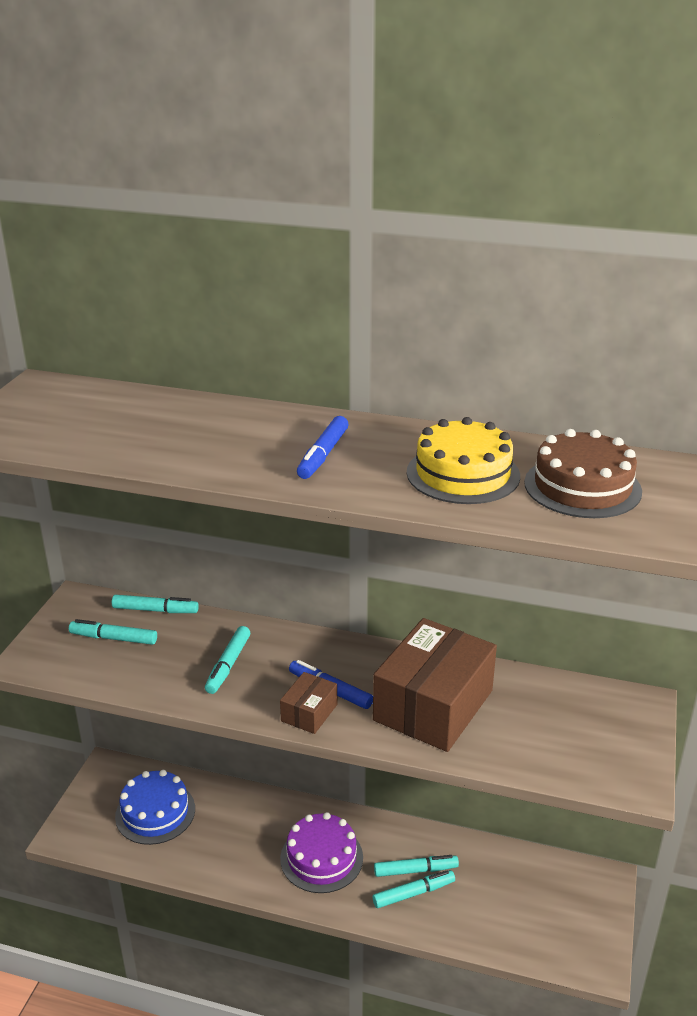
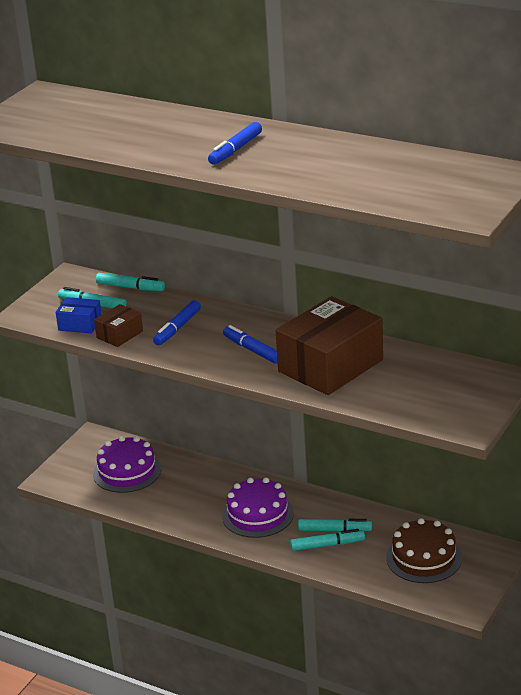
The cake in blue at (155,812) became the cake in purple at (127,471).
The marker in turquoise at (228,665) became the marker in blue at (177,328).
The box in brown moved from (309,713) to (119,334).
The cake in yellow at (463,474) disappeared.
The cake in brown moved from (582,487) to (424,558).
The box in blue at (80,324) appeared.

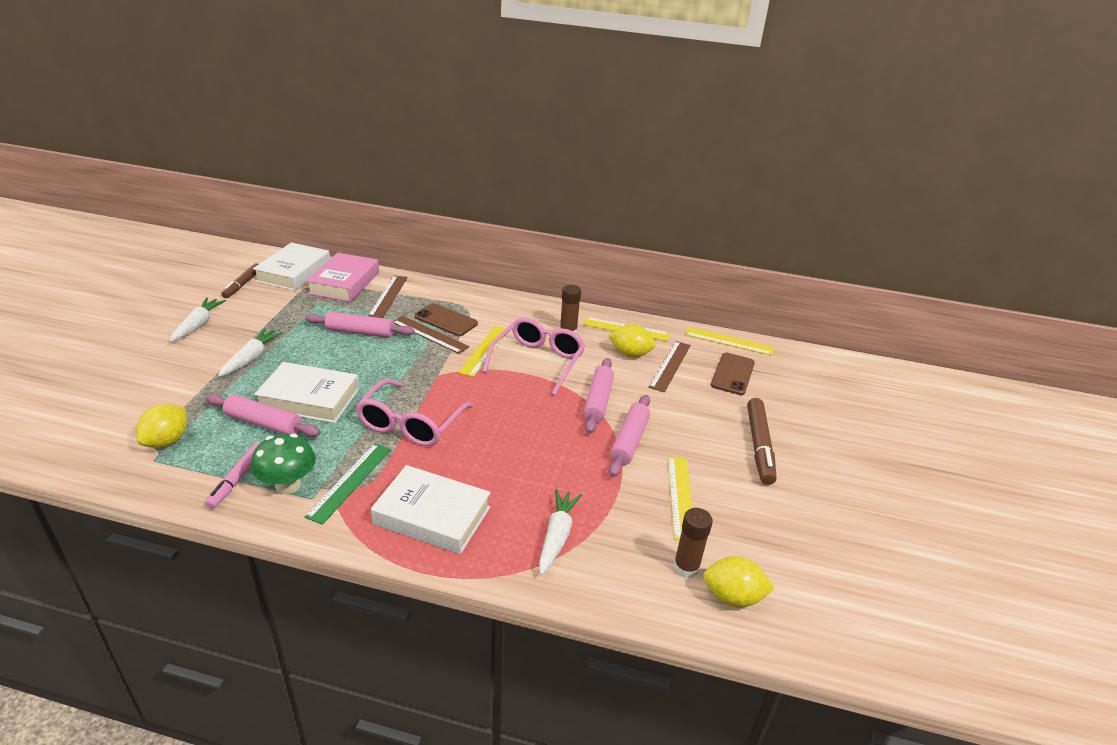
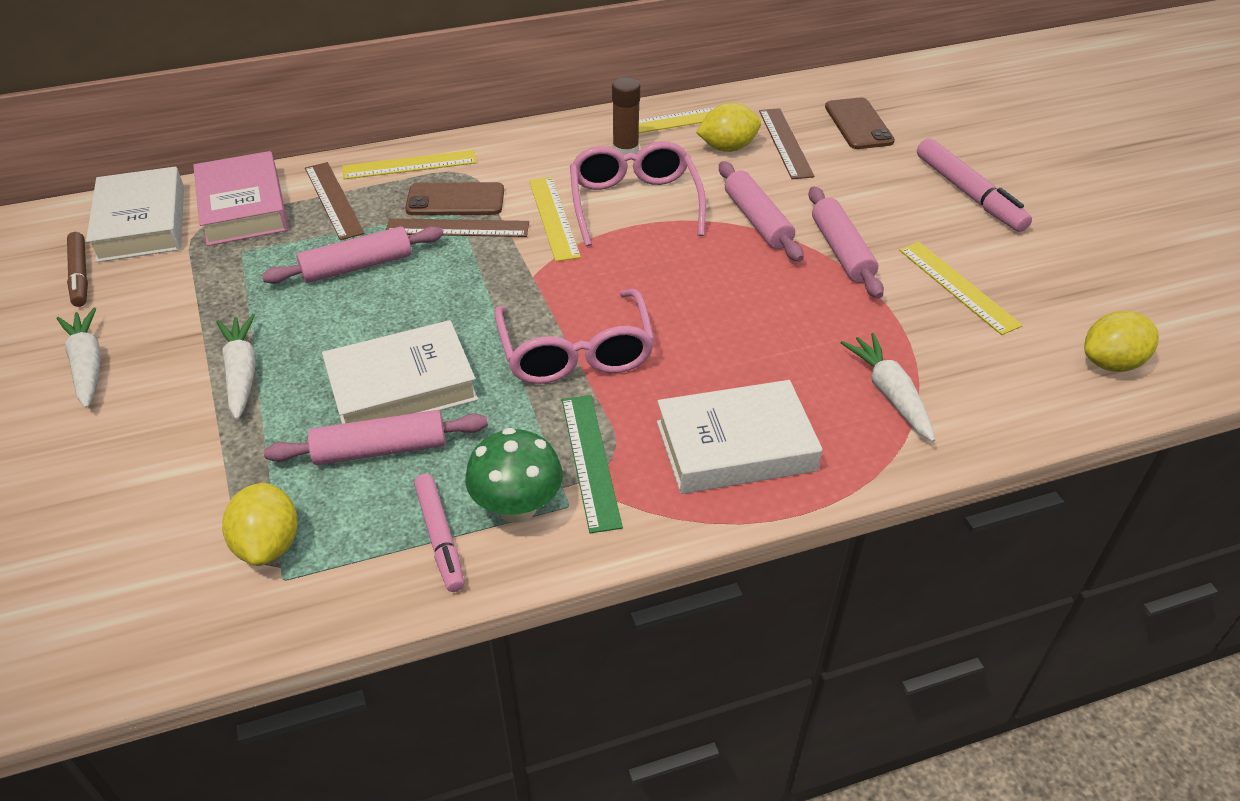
The glue stick in brown at (686,567) disappeared.
The ruler in yellow moved from (729,341) to (410,165).
The marker in brown at (759,446) became the marker in pink at (969,194).

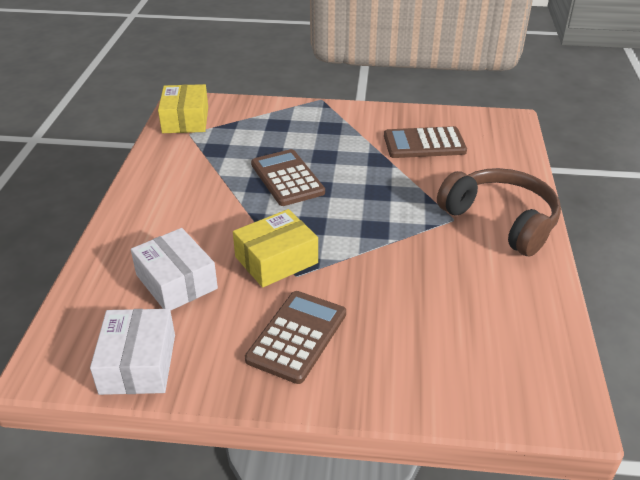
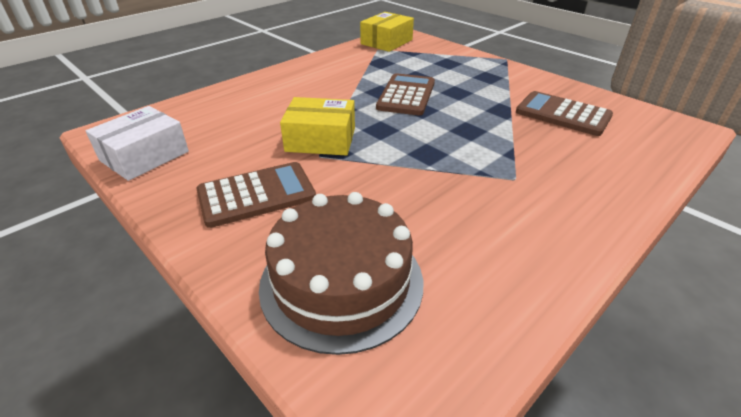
The box in white at (176,282) disappeared.
The headphones in brown at (501,220) disappeared.
The cake in brown at (341,282) appeared.

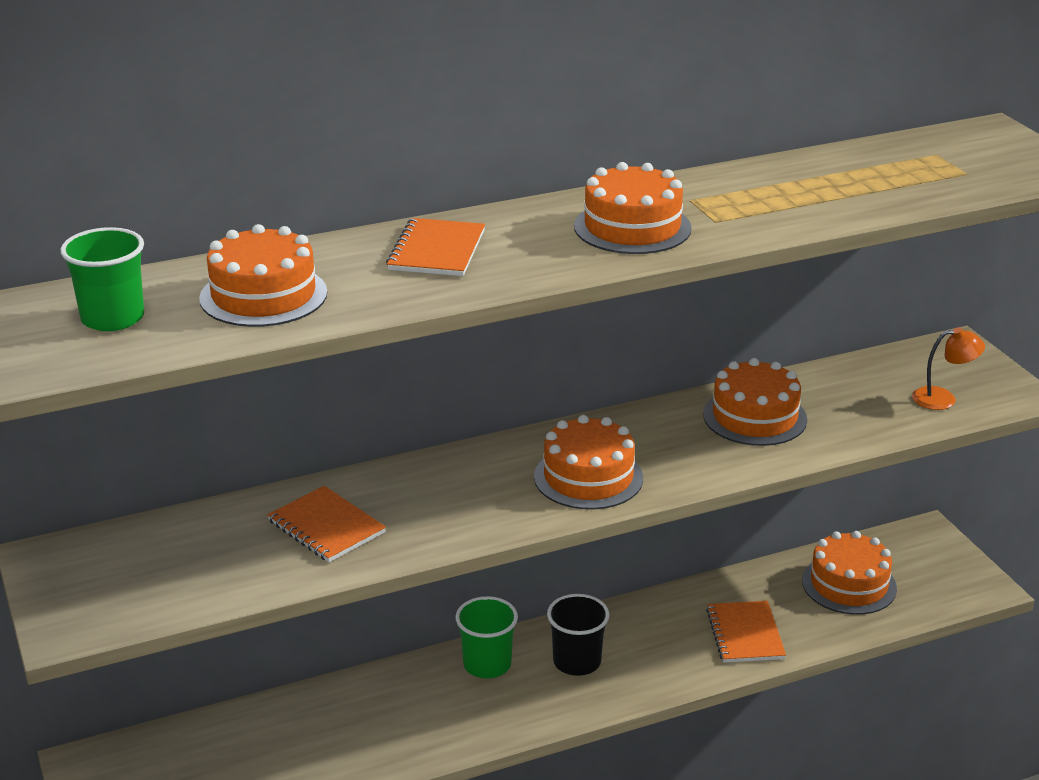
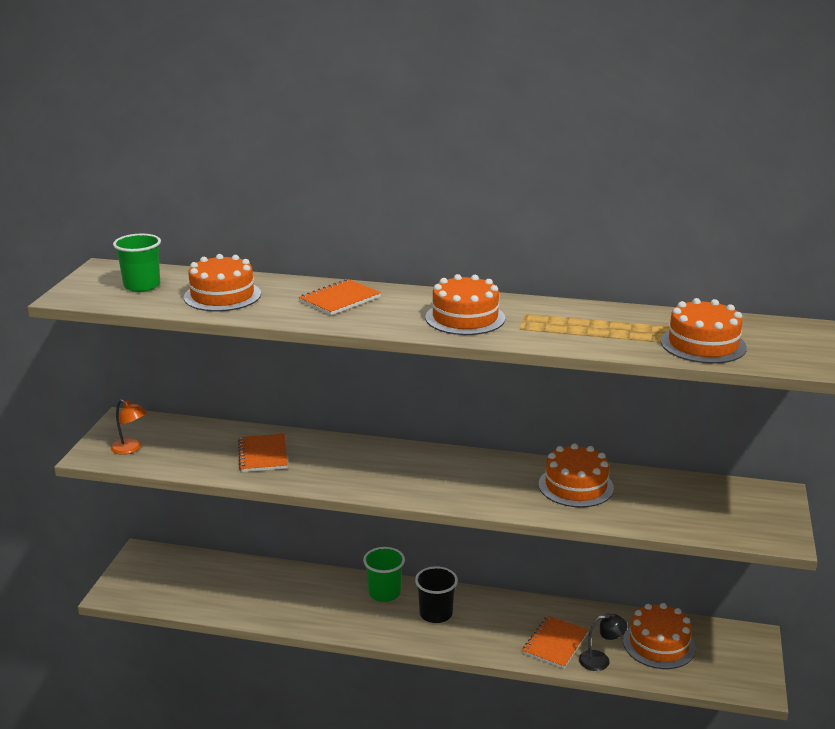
The cake in orange moved from (588,477) to (703,344).
The lamp in orange moved from (943,398) to (130,449).
The lamp in black at (601,660) appeared.

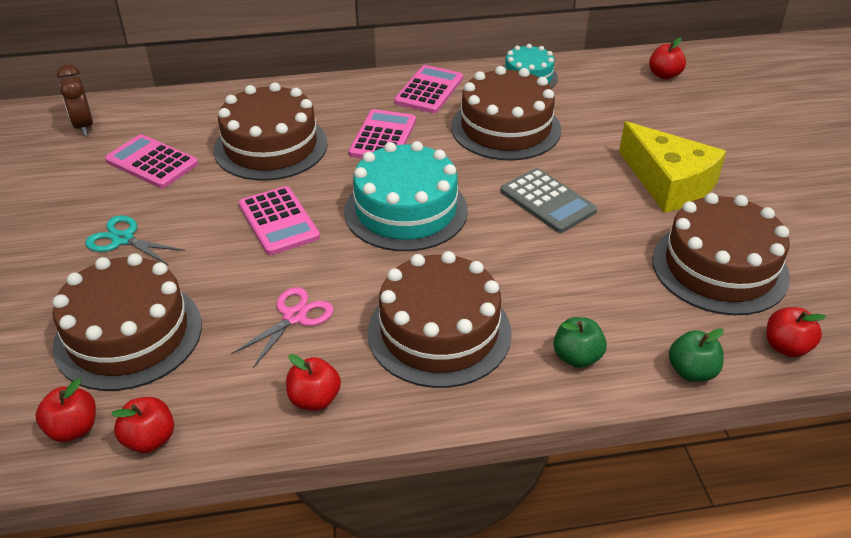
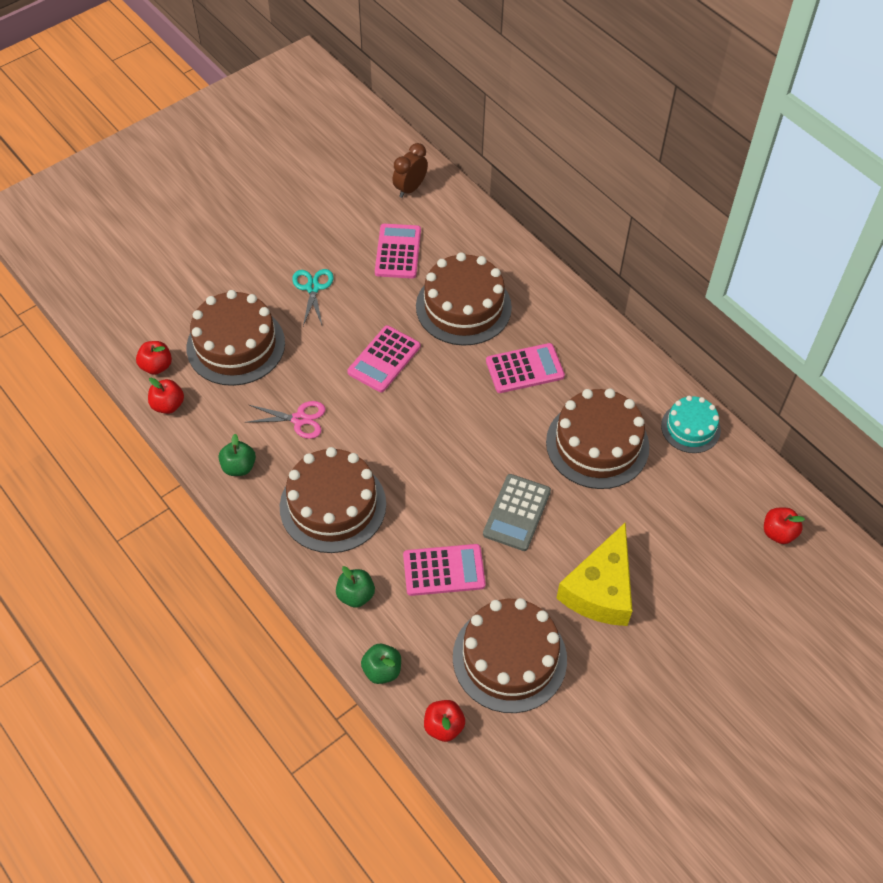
The apple in red at (314,399) became the apple in green at (239,467).
The cake in turquoise at (406,210) disappeared.
The calculator in pink moved from (429,90) to (444,570).

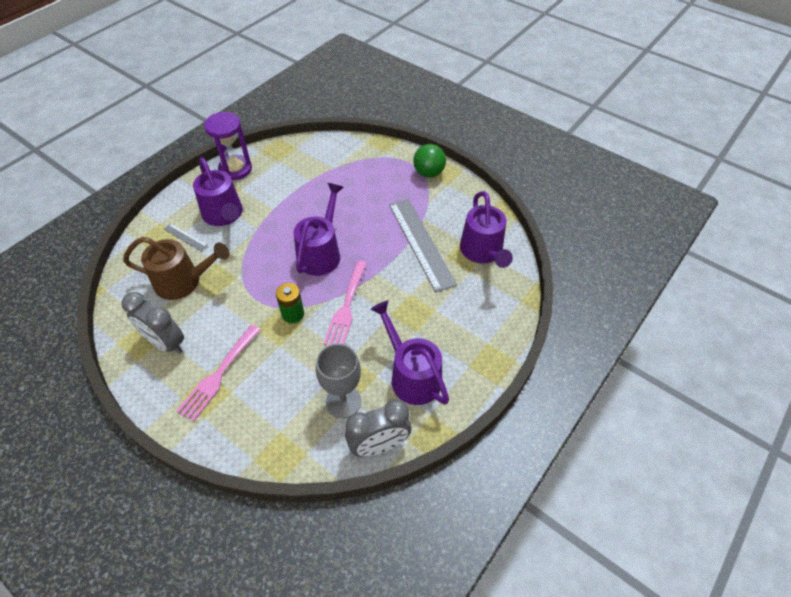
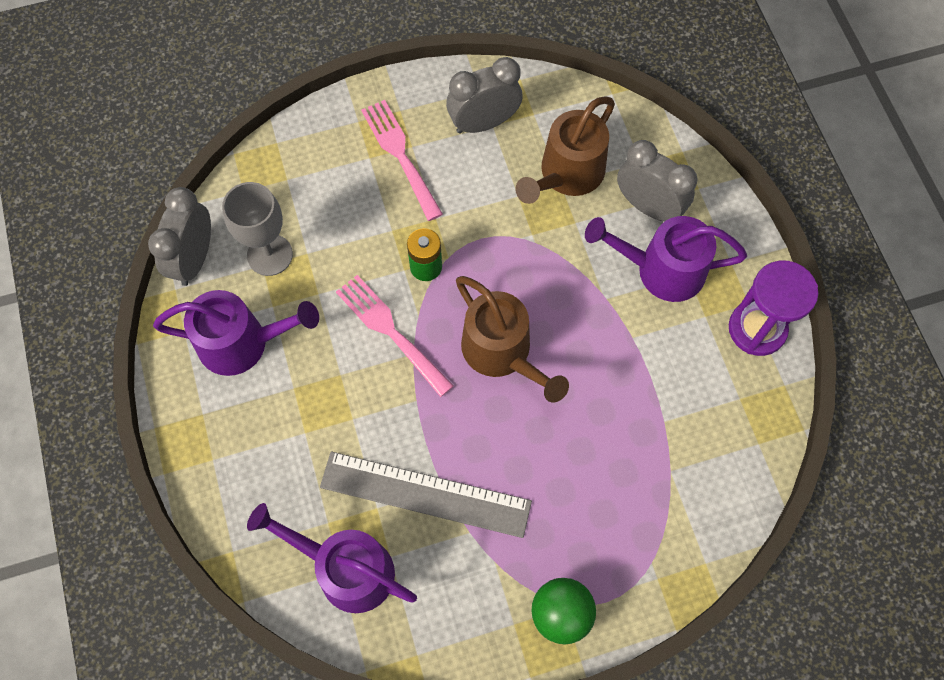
The ruler in grey at (185,237) was replaced by the clock in grey at (648,207).
The watering can in purple at (321,252) became the watering can in brown at (502,353).

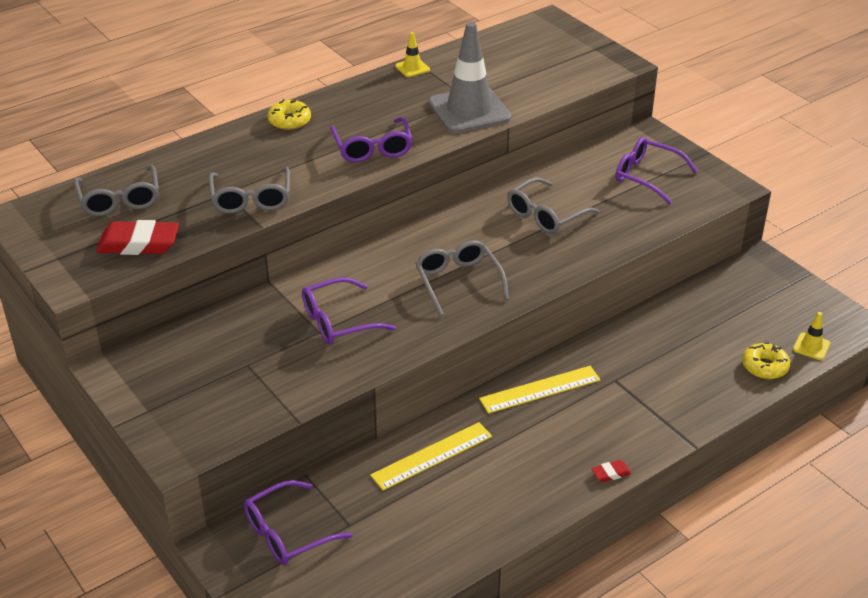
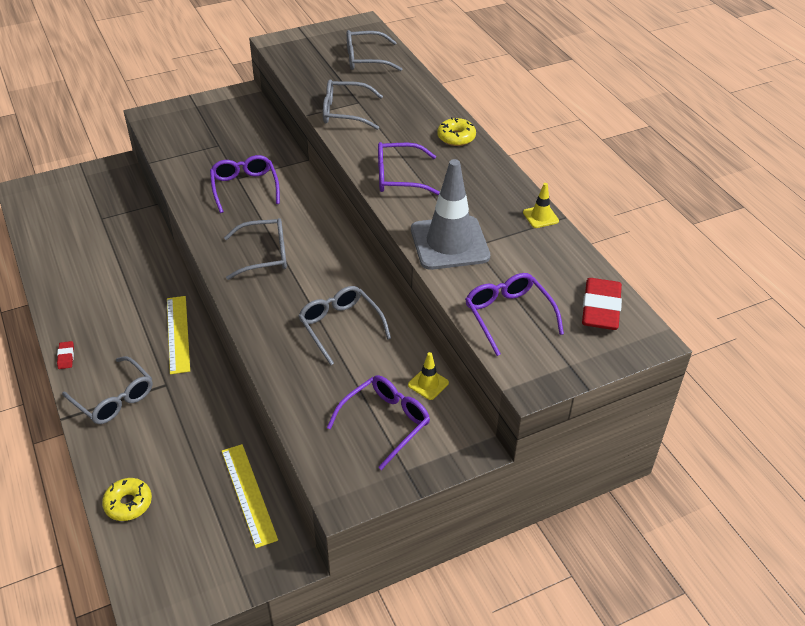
The eraser in red moved from (138,244) to (600,308).
The glasses in purple moved from (287,533) to (508,315).
The ruler in yellow moved from (432,455) to (249,494).
The traffic cone in yellow moved from (811,346) to (428,384).
The glasses in grey at (114,399) appeared.

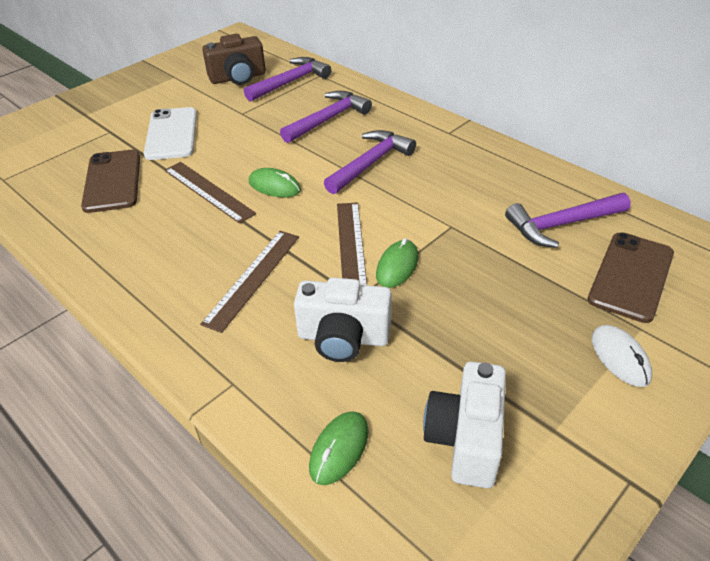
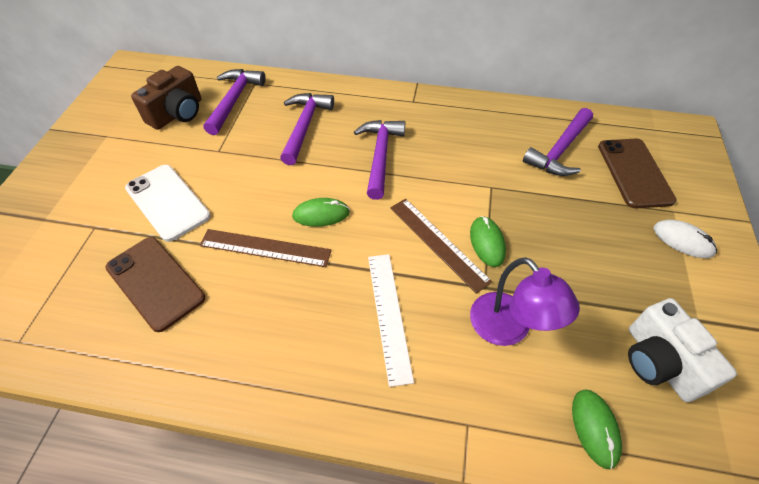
The ruler in brown at (253,278) became the ruler in white at (389,315).
The camera in white at (343,338) was replaced by the lamp in purple at (508,329).

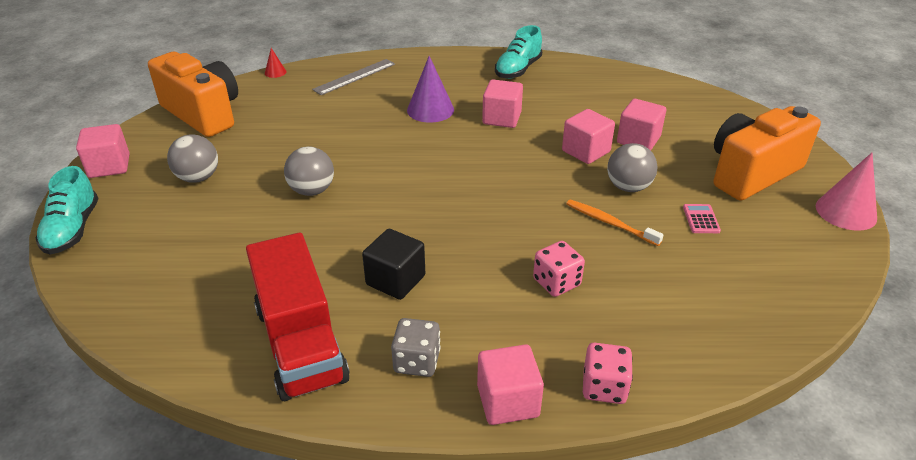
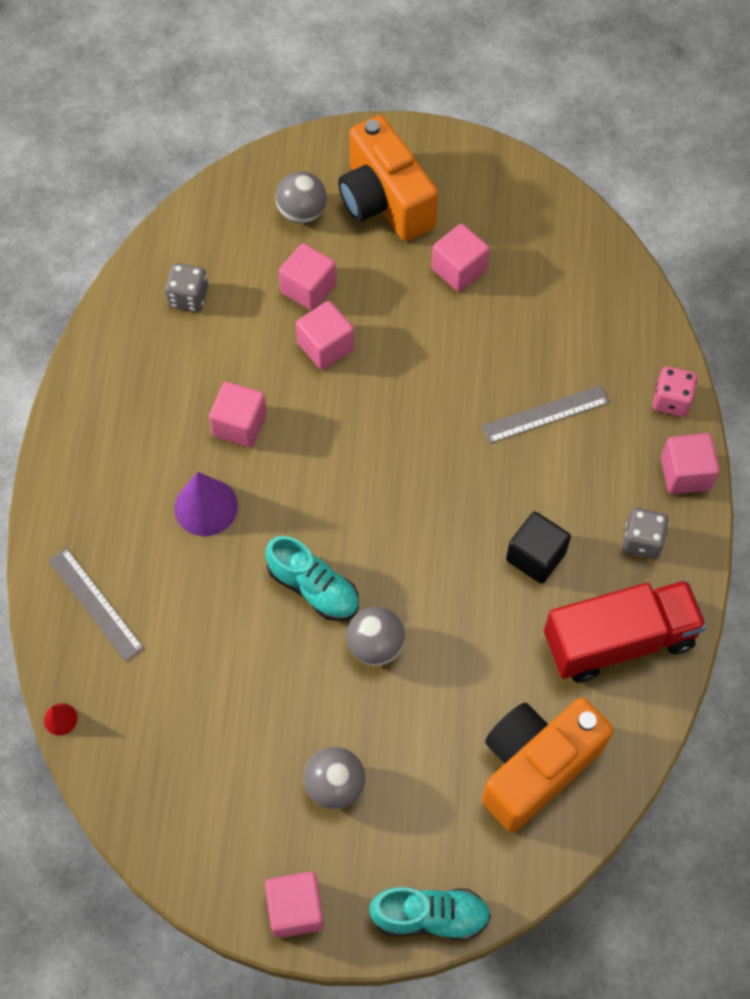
The camera in orange moved from (203,114) to (535,767).
The shoe in turquoise moved from (518,69) to (313,588).
The dice in pink at (556,282) was replaced by the ruler in grey at (545,414).
The toothbrush in orange at (609,223) disappeared.
The ball in grey moved from (628,187) to (302,212).
The calculator in pink at (701,219) was replaced by the cube in pink at (459,269).
The cone in pink at (846,212) disappeared.
The dice in grey at (188,297) appeared.

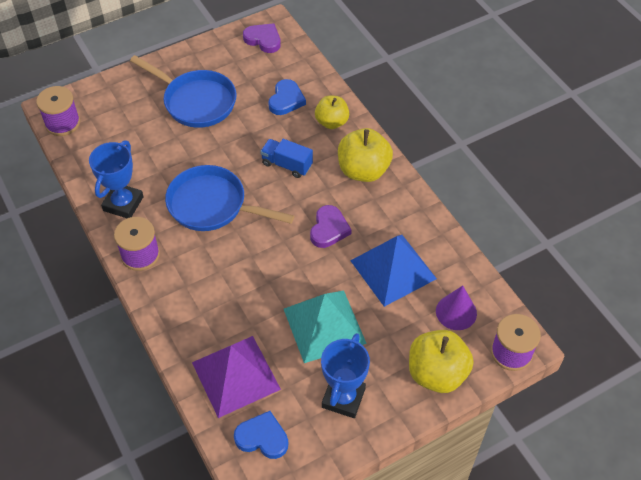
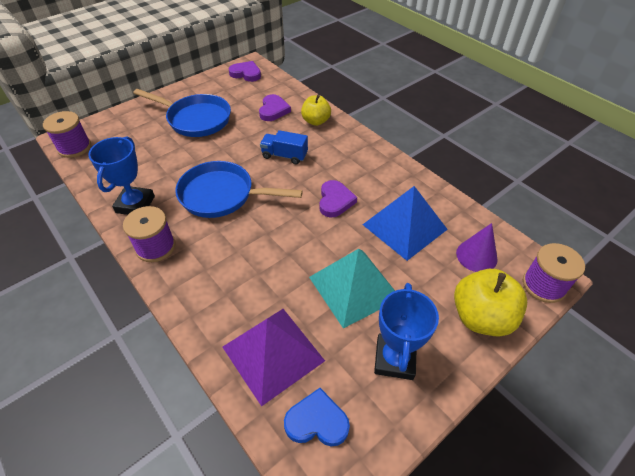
The heart in blue at (286,100) became the heart in purple at (273,110).
The apple in yellow at (363,170) disappeared.

